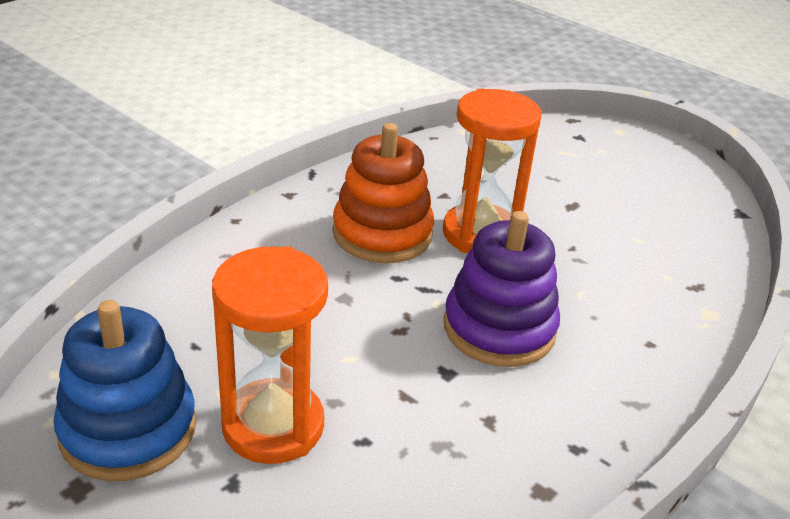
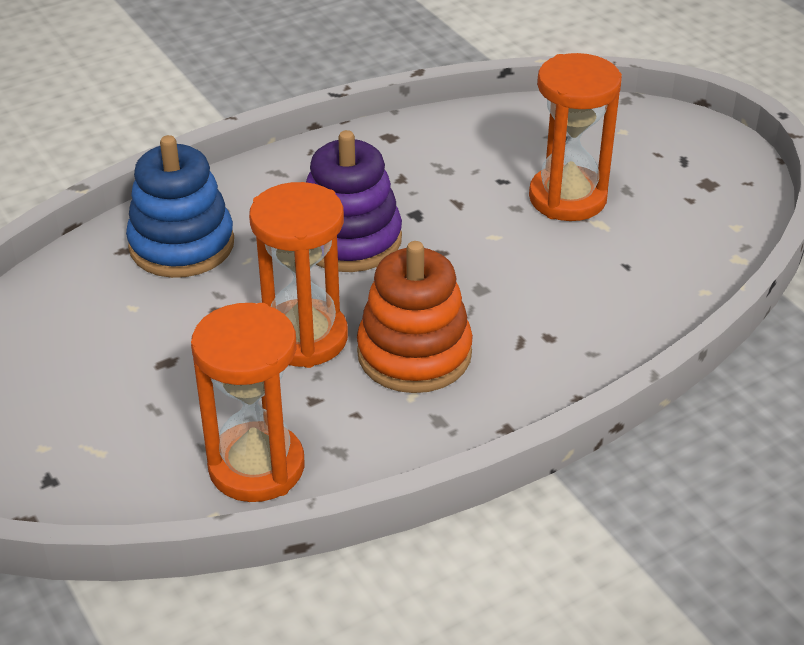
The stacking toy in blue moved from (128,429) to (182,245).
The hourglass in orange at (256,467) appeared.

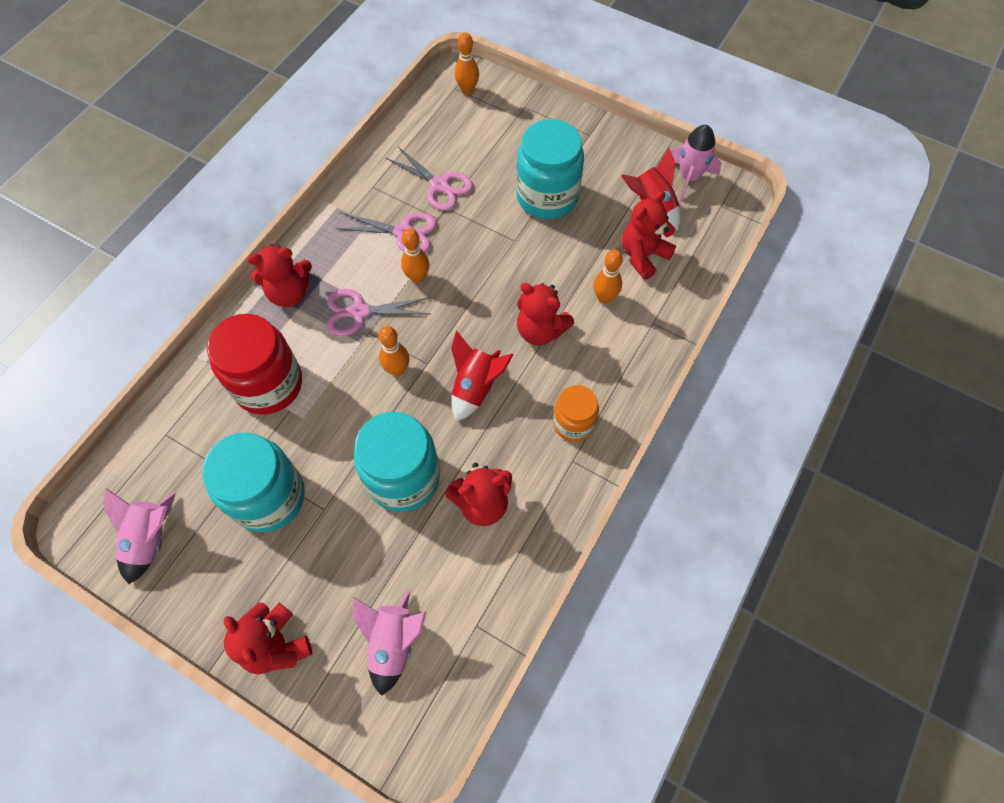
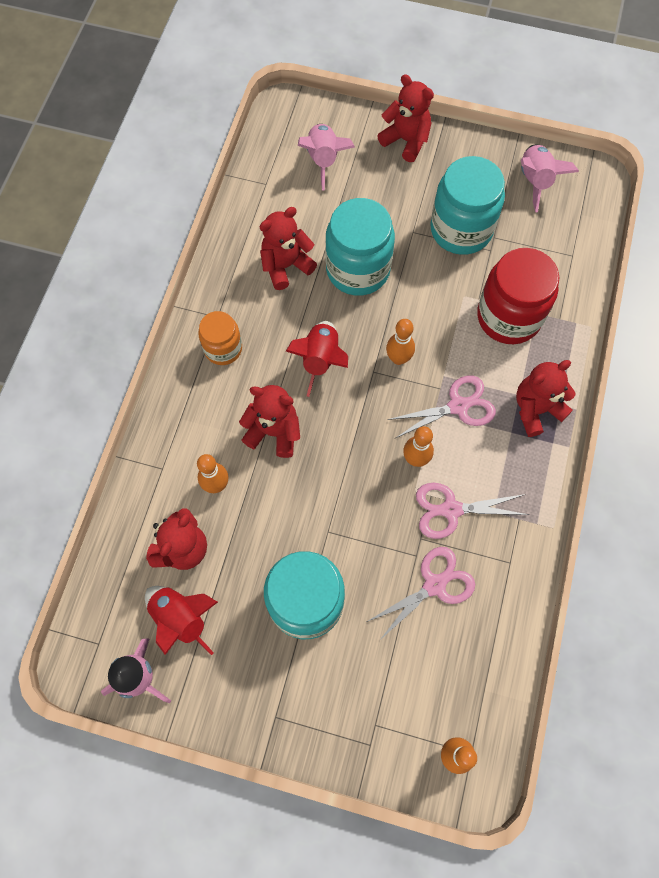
The scissors in pink at (440,185) turned 120 degrees clockwise.

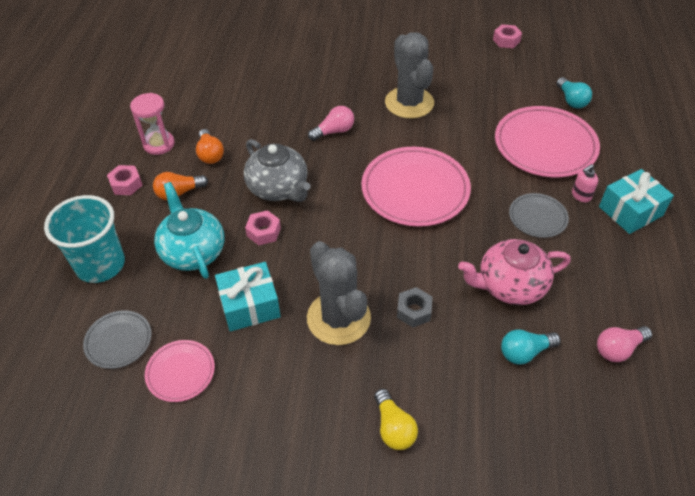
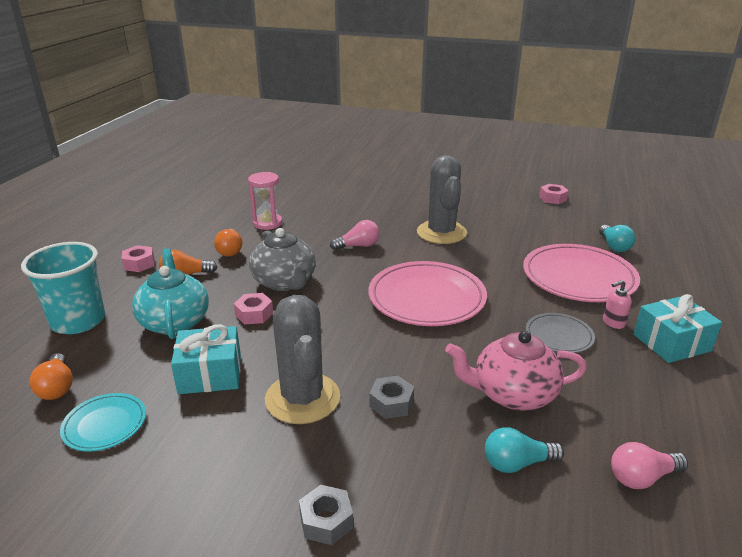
The plate in grey at (118,341) was replaced by the light bulb in orange at (57,387).
The hourglass in pink moved from (159,144) to (267,223).
The plate in pink at (180,372) became the plate in turquoise at (105,425).
The light bulb in yellow at (393,427) was replaced by the nut in grey at (326,521).

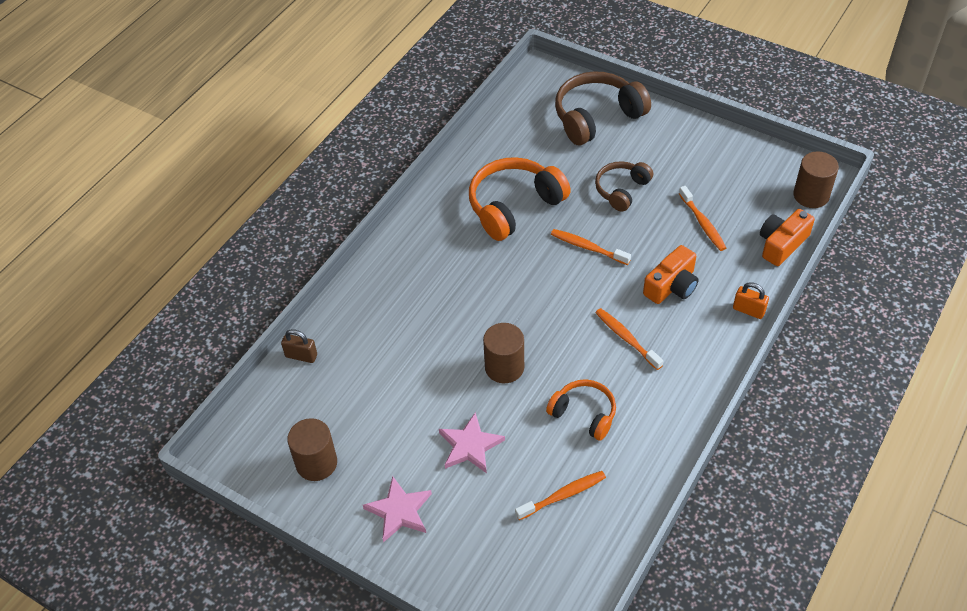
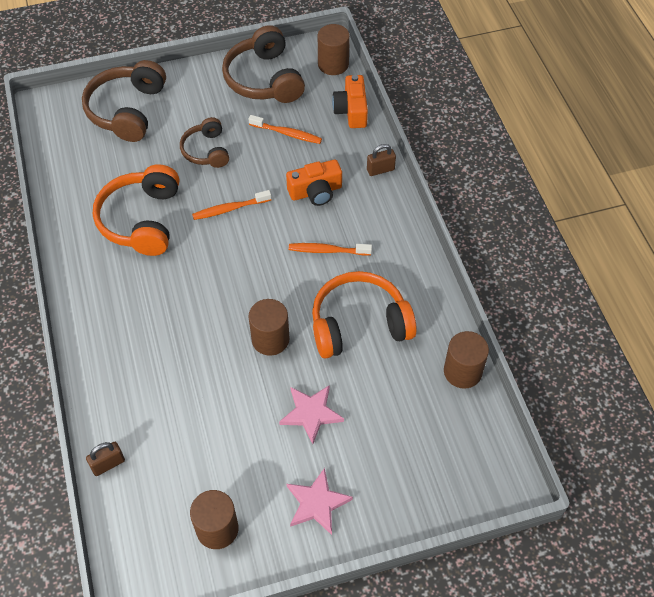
The toothbrush in orange at (563,495) disappeared.
The headphones in orange at (584,414) changed to 1.67 times the size.
The camera in orange at (672,286) turned 75 degrees clockwise.
The padlock in orange at (748,310) became the padlock in brown at (380,170).
The headphones in brown at (264,79) appeared.
The cylinder in brown at (462,371) appeared.

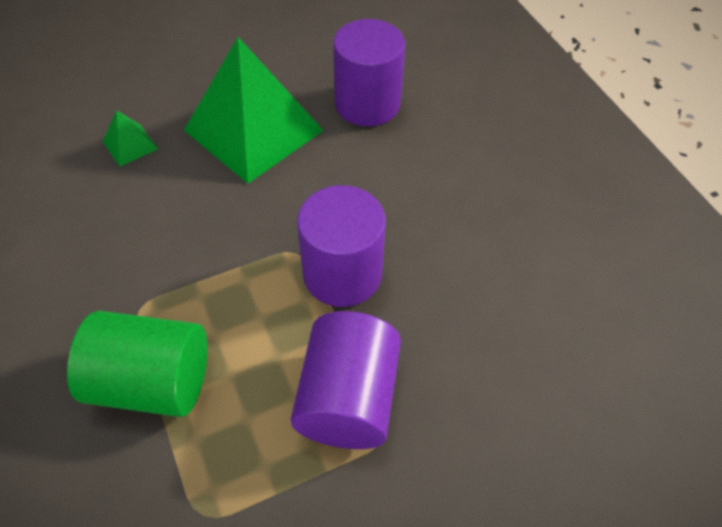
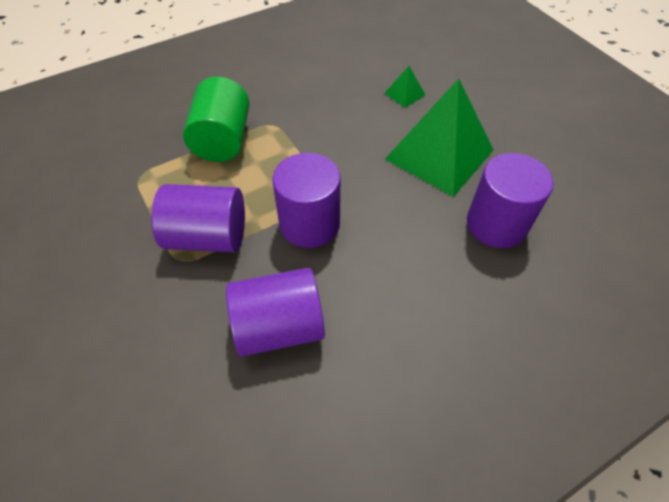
The cylinder in purple at (279,326) appeared.

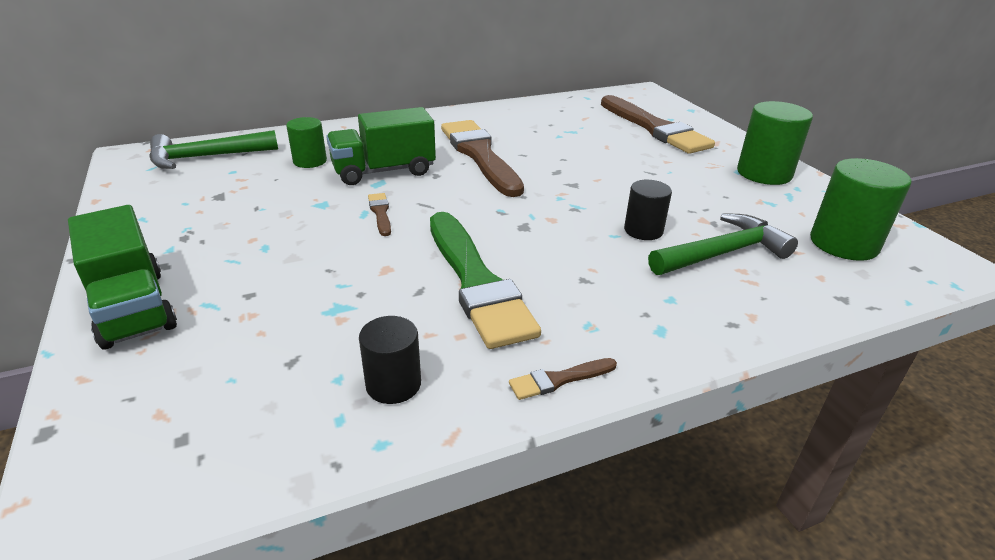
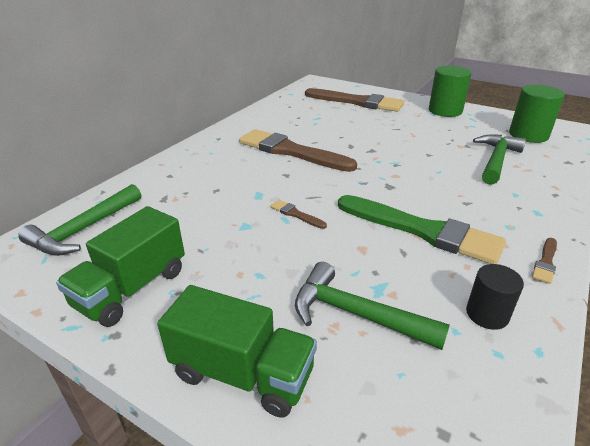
The cylinder in green at (310,161) disappeared.
The truck in green moved from (384,171) to (132,288).
The cylinder in black at (643,230) disappeared.
The hammer in green at (356,314) appeared.

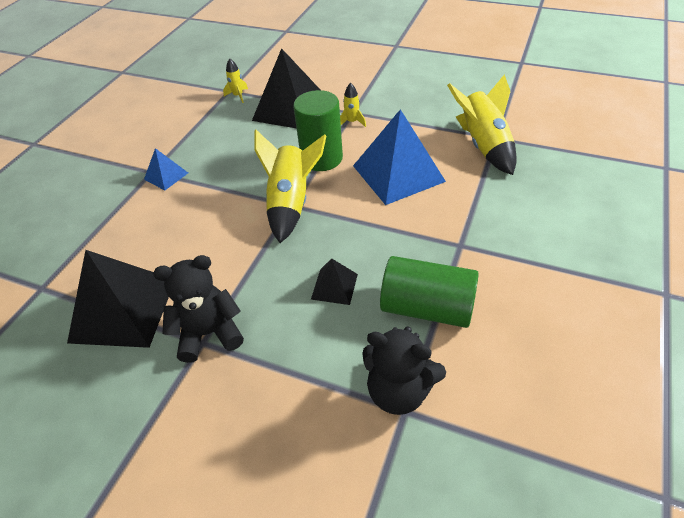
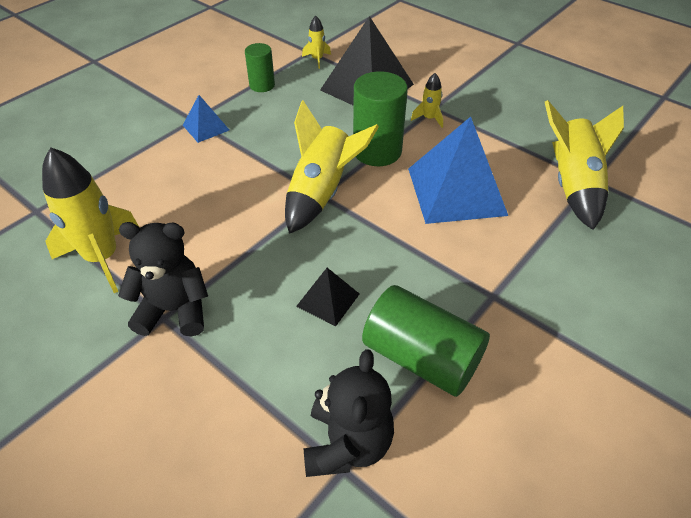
The pyramid in black at (123,310) was replaced by the rocket in yellow at (102,258).
The teddy bear in black at (399,391) turned 120 degrees counterclockwise.
The cylinder in green at (262,85) appeared.

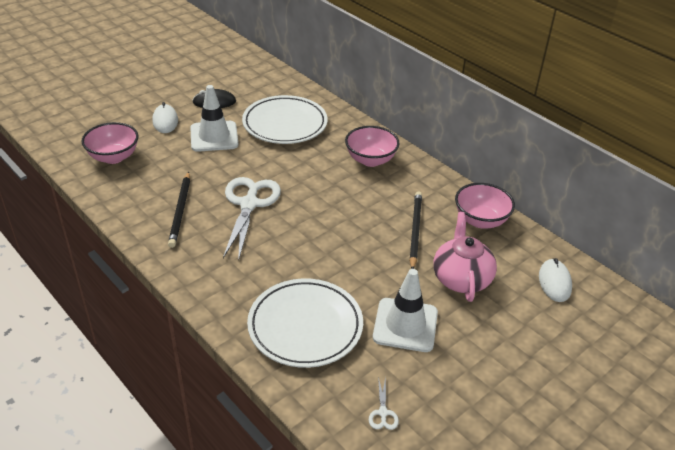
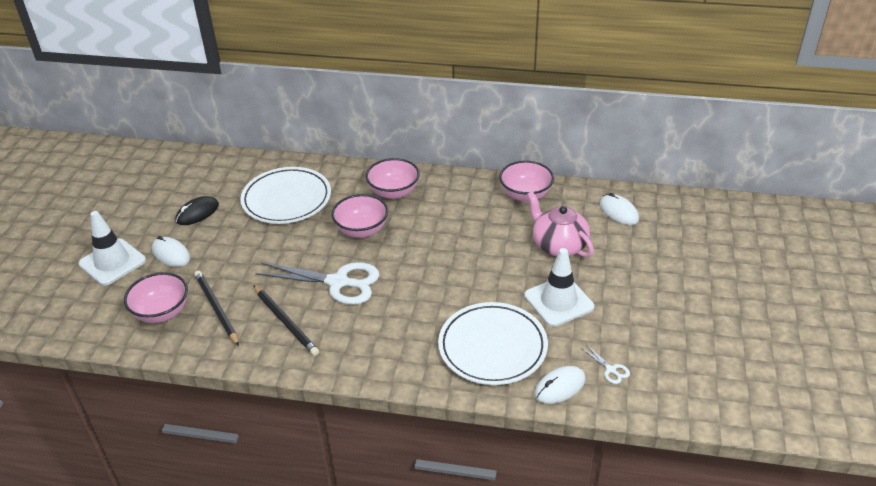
The traffic cone in white moved from (214,136) to (112,262).
The scissors in white at (249,204) turned 135 degrees clockwise.
The pencil in black moved from (415,231) to (216,309).
The bowl in pink at (362,230) appeared.
The mouse in white at (560,387) appeared.

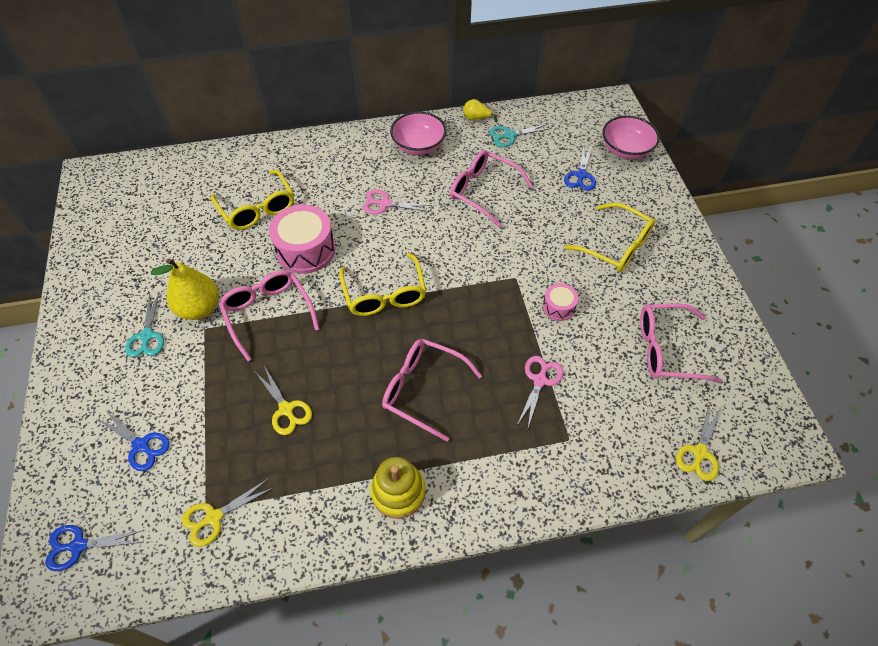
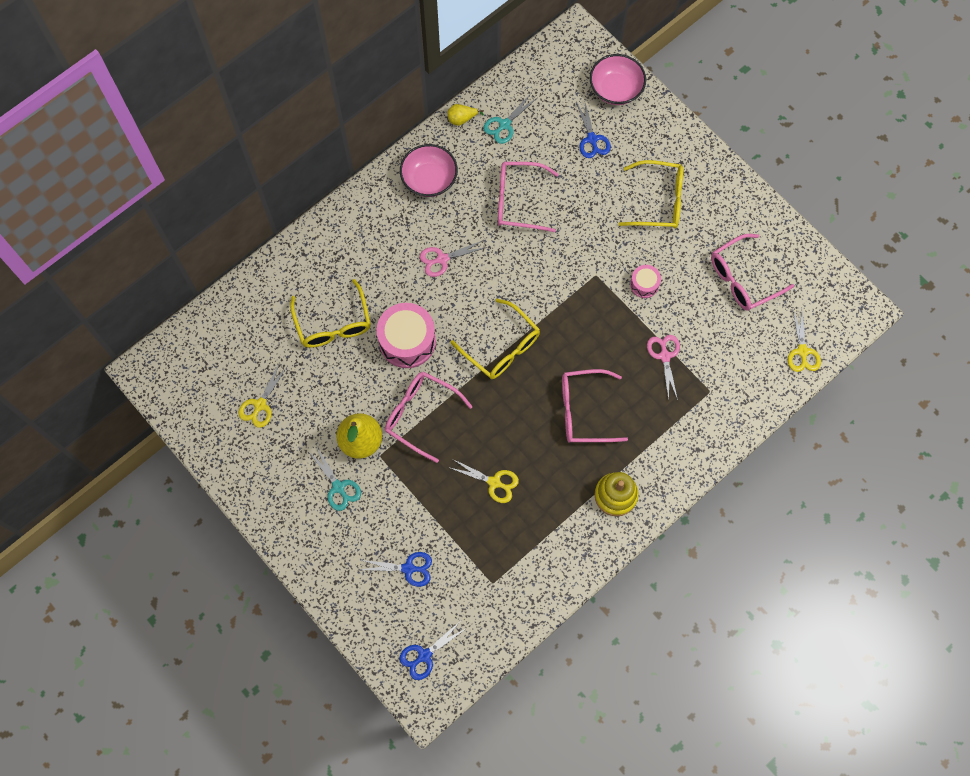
The scissors in yellow moved from (214,517) to (260,405).
The glasses in yellow at (257,208) turned 45 degrees clockwise.

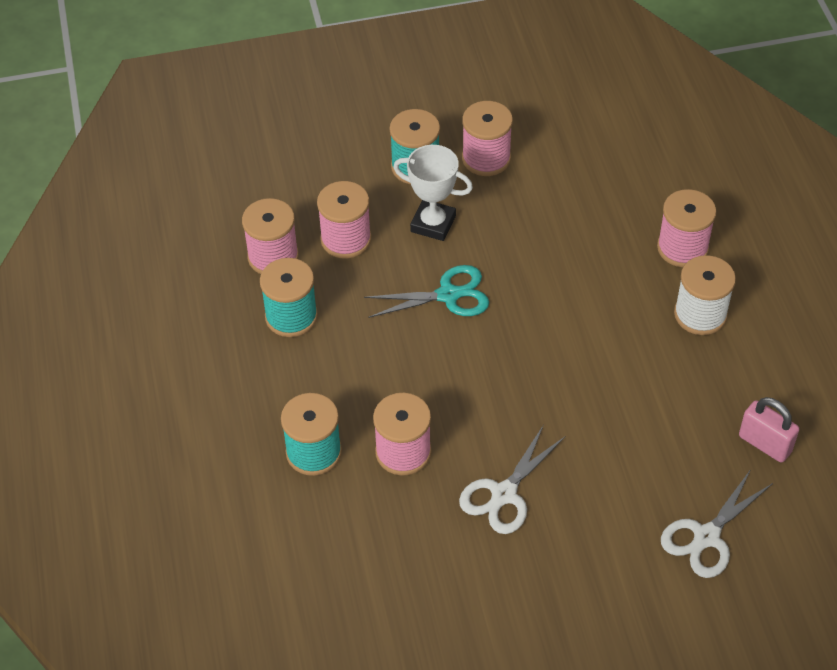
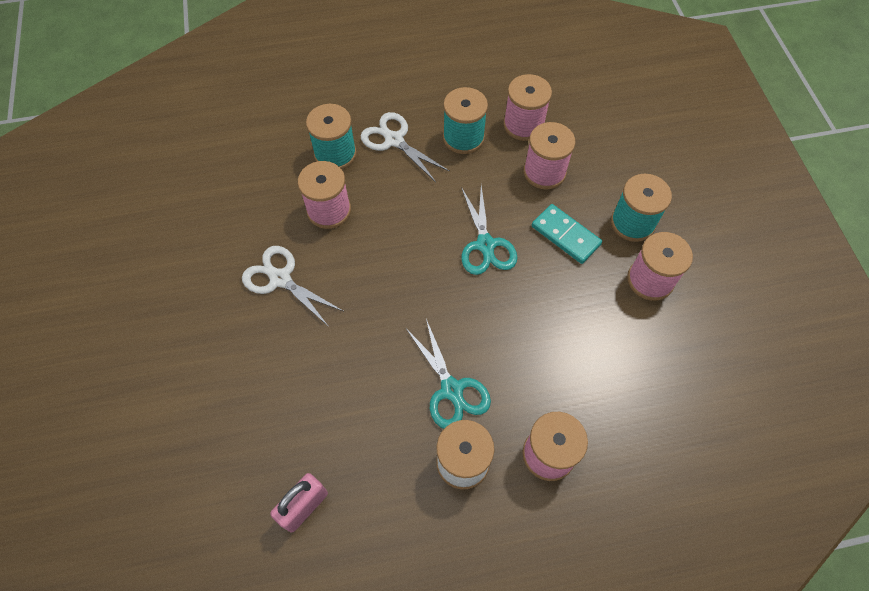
The trophy in white at (433,224) was replaced by the domino in turquoise at (565,235).
The scissors in white moved from (706,537) to (394,140).
The scissors in turquoise at (451,390) appeared.

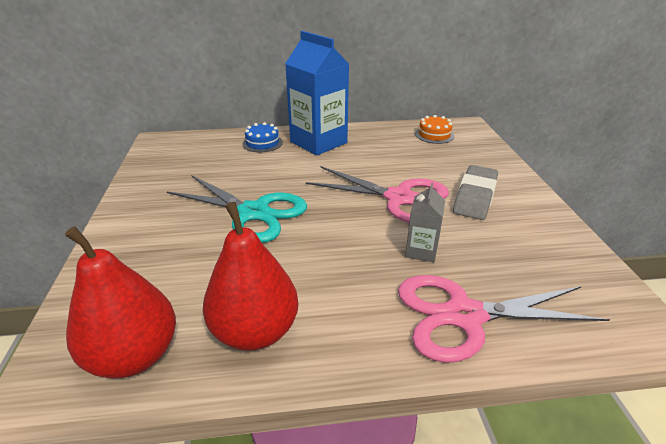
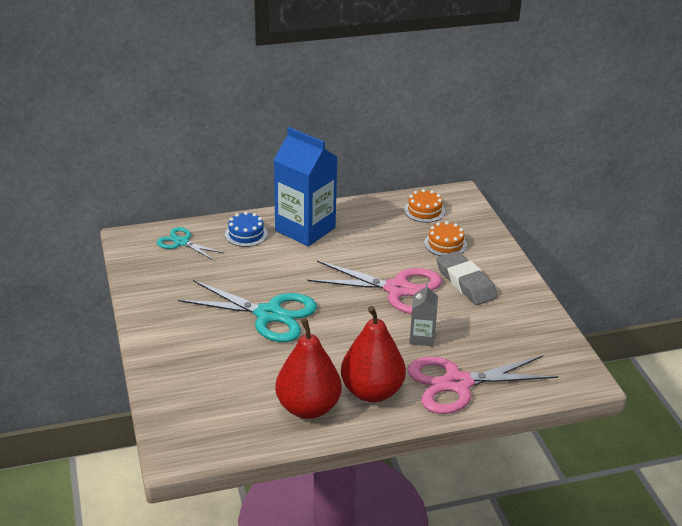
The pear in red moved from (134,355) to (372,391).
The eraser in grey at (475,197) turned 45 degrees counterclockwise.
The scissors in turquoise at (181,242) appeared.
The cake in orange at (445,244) appeared.

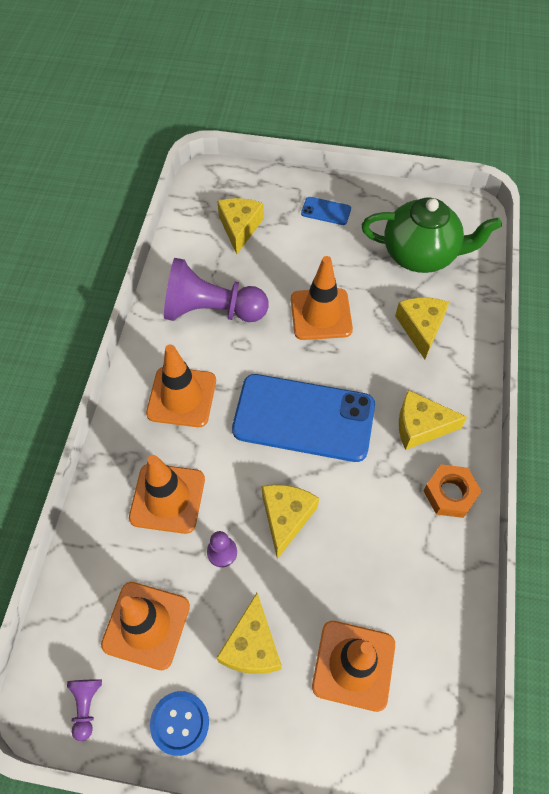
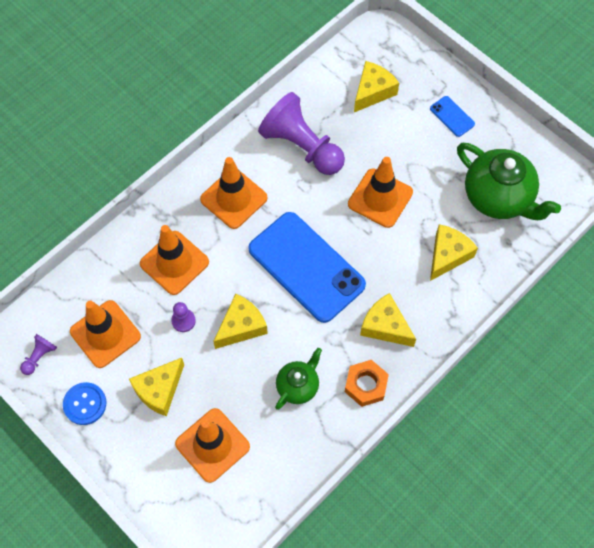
The teapot in green at (298,386) appeared.

